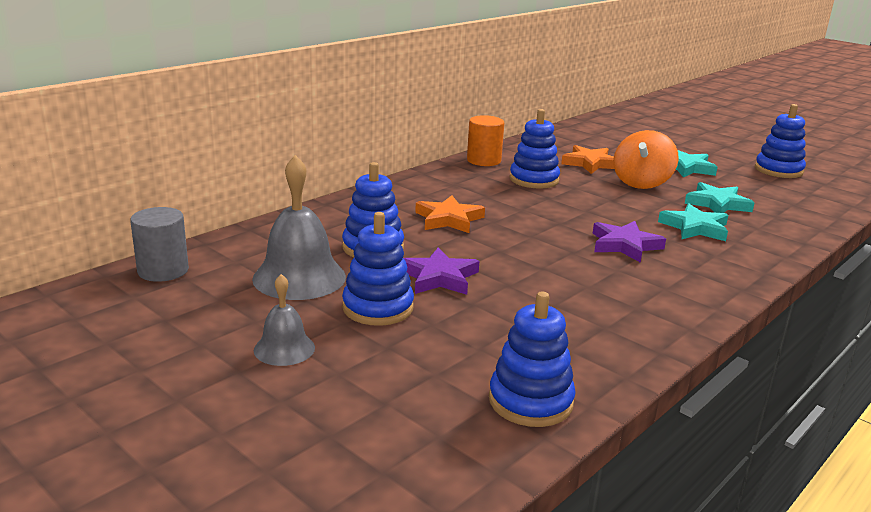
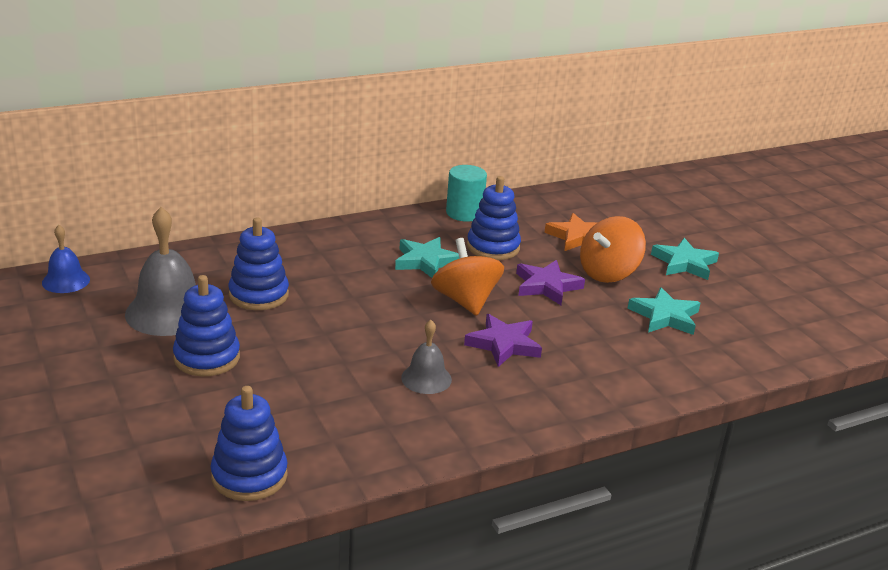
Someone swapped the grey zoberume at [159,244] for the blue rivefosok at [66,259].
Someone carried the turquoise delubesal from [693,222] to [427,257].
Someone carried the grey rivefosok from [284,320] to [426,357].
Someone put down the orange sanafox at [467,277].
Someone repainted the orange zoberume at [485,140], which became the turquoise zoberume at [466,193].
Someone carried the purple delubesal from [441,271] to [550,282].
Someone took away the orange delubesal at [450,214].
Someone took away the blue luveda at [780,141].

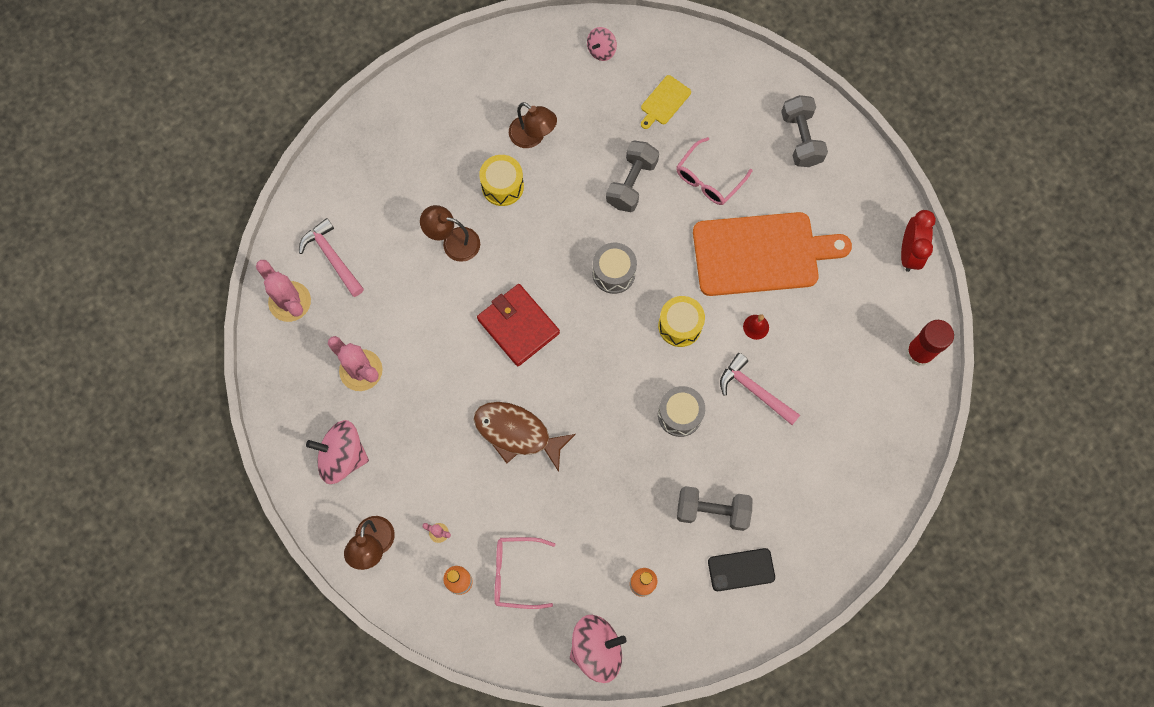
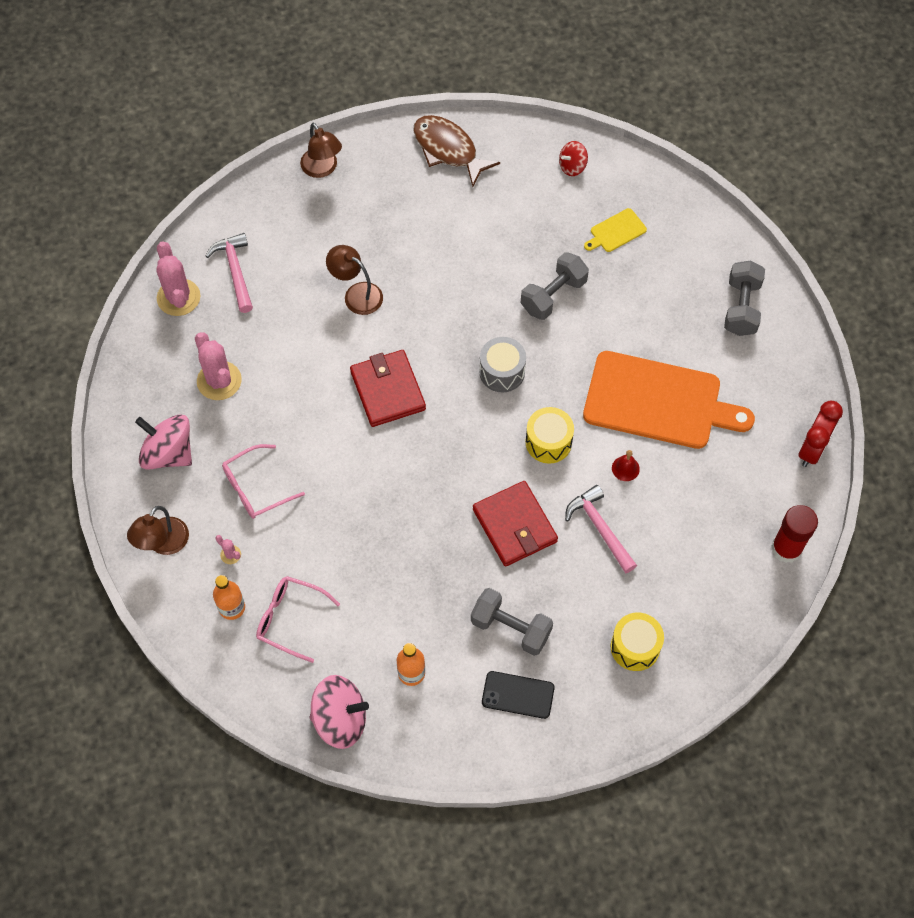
Someone carried the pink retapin from [714,171] to [263,481].
Someone carried the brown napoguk from [533,125] to [321,150].
Someone carried the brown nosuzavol from [525,437] to [456,151].
Someone swapped the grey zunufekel at [681,411] for the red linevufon at [515,524].
Someone repainted the pink sanafox at [602,44], which became the red sanafox at [573,158].
Someone carried the yellow zunufekel from [501,180] to [637,642].

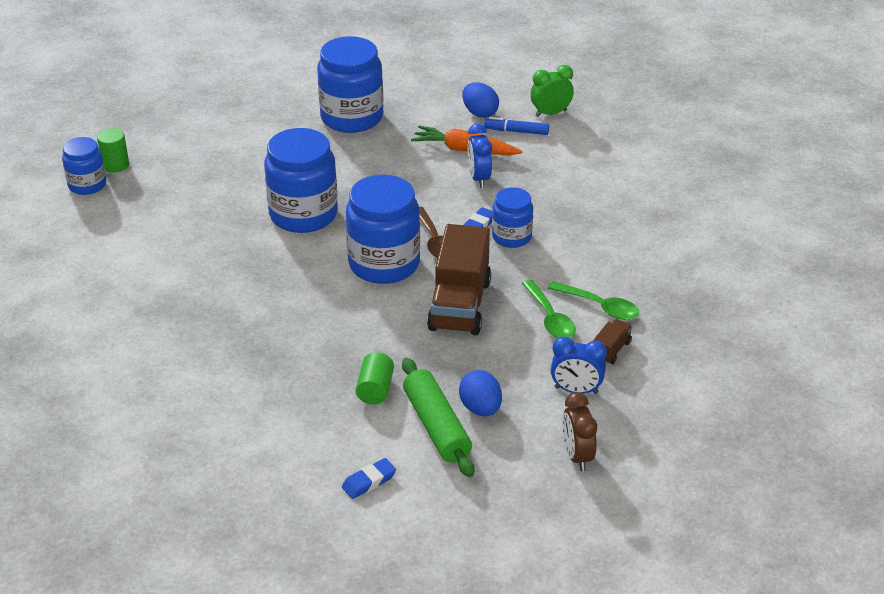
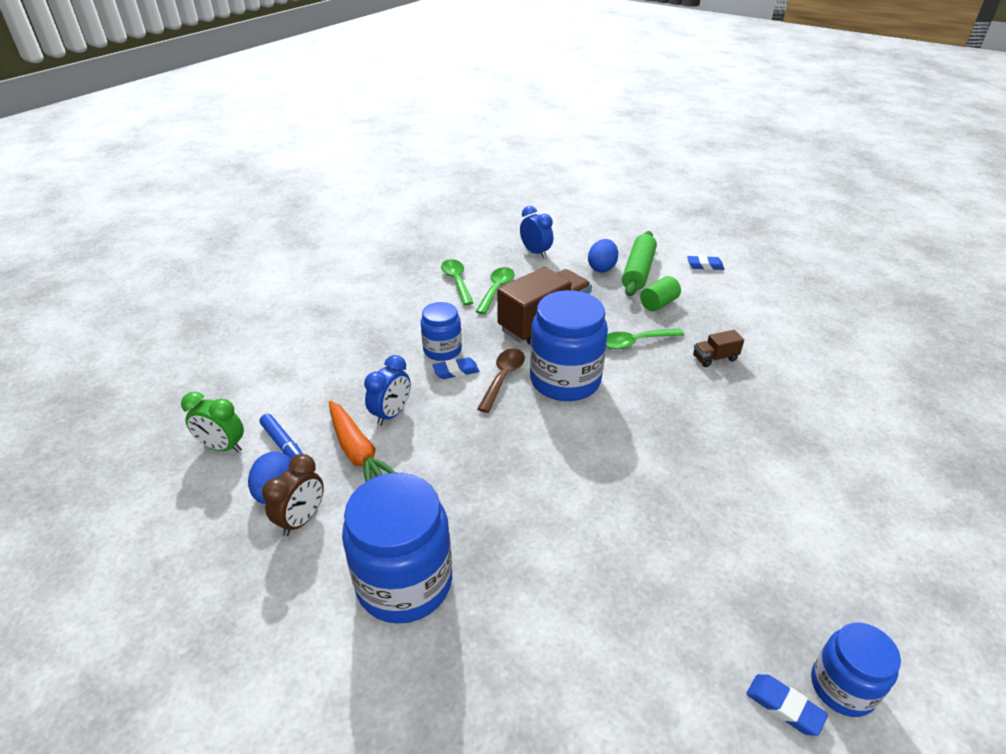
Someone carried the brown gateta from [579,431] to [293,495].
Someone put down the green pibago at [645,338].
Someone carried the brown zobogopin from [612,341] to [718,348].
Someone swapped the green zoberume at [113,150] for the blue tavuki at [787,705].
Someone took away the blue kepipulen at [301,180].

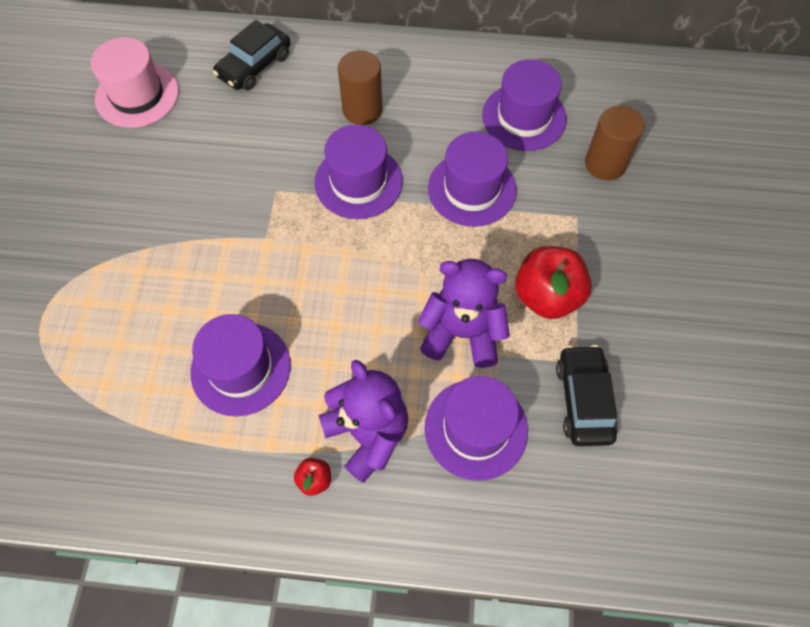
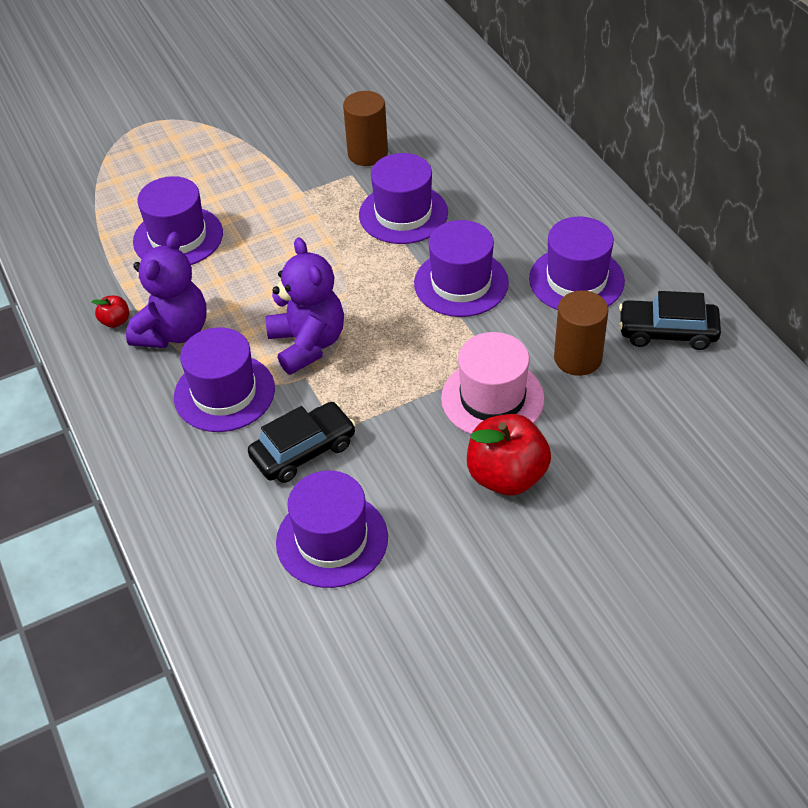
Someone put down the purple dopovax at [332,529].
Someone carried the brown zoberume from [360,87] to [365,128].
Someone carried the pink dopovax from [135,82] to [492,383].
Someone carried the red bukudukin from [553,282] to [509,454].
Someone carried the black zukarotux from [252,55] to [670,320].

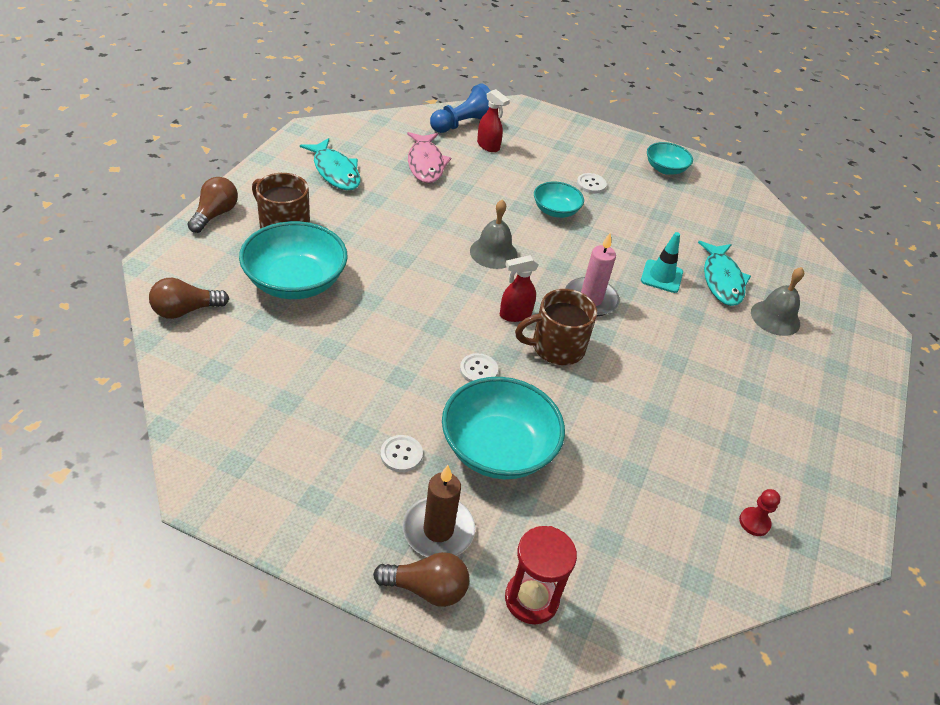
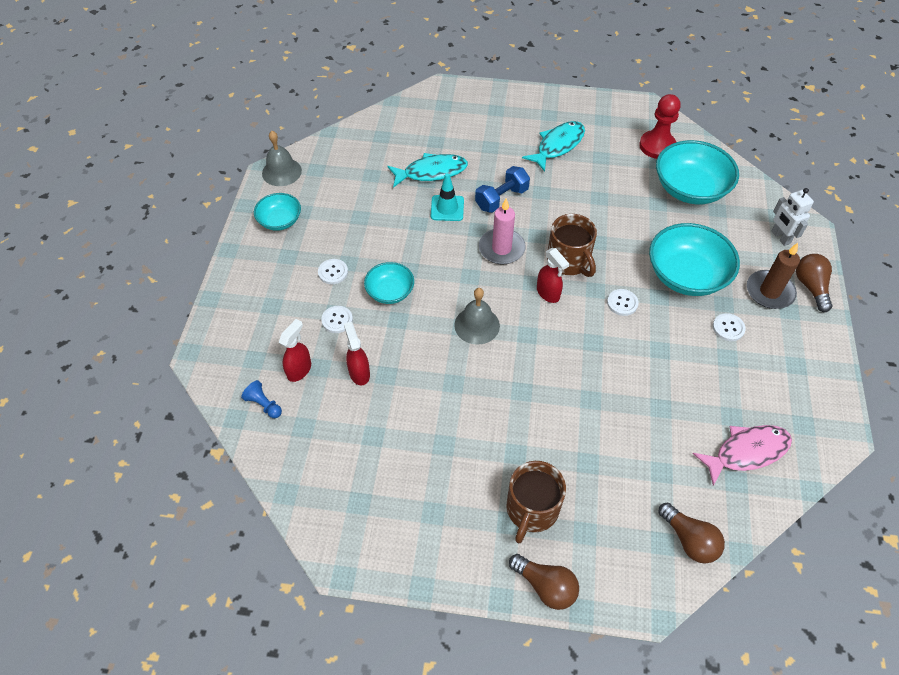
Someone scaled the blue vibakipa at [460,108] by 0.53.
Someone carried the grey rivefosok from [777,301] to [282,158].
Someone put down the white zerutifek at [337,319].
Someone put down the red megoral at [357,354].
Someone put down the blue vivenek at [502,189].
Someone rotated the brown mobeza at [212,205] by 150 degrees counterclockwise.
Someone carried the turquoise nosuzavol from [330,164] to [553,146].
Someone scaled the red vibakipa at [759,512] by 1.89.
Someone carried the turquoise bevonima from [293,260] to [697,172].
Someone carried the pink nosuzavol from [429,157] to [742,455].
Someone swapped the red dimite at [541,575] for the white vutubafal at [793,217].

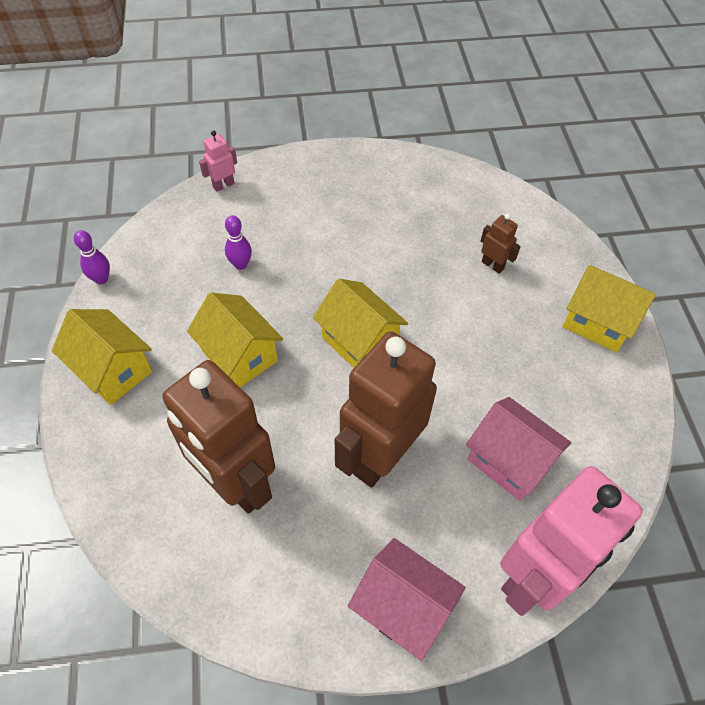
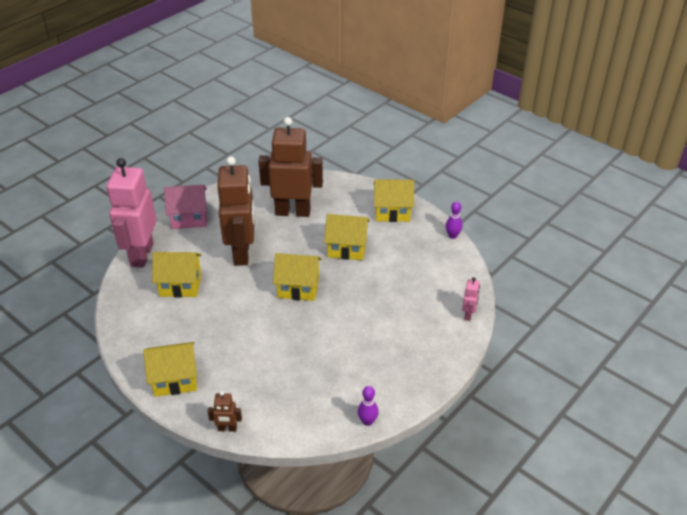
Someone repainted the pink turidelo at [518,449], which became the yellow turidelo at [177,275].
Someone carried the brown vutubafal from [501,244] to [225,411].
Someone carried the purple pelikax from [238,242] to [368,406].

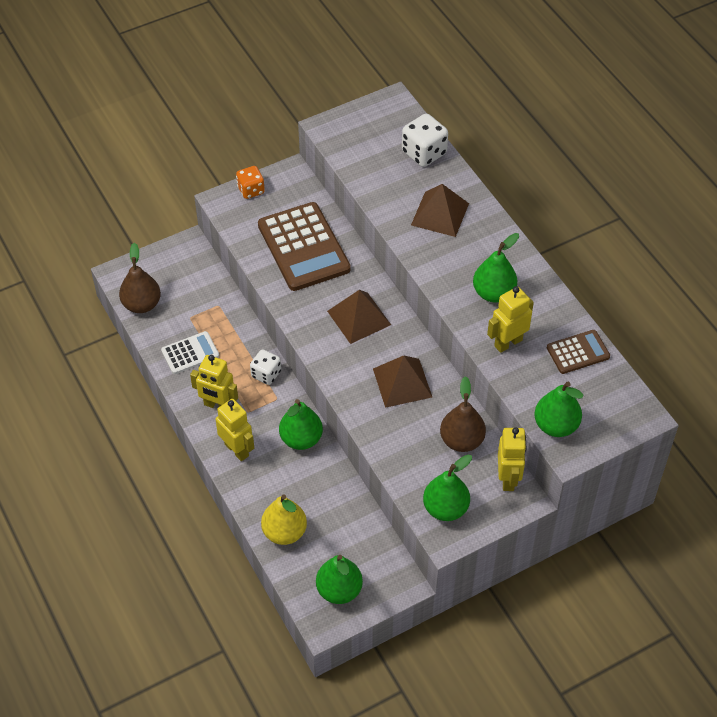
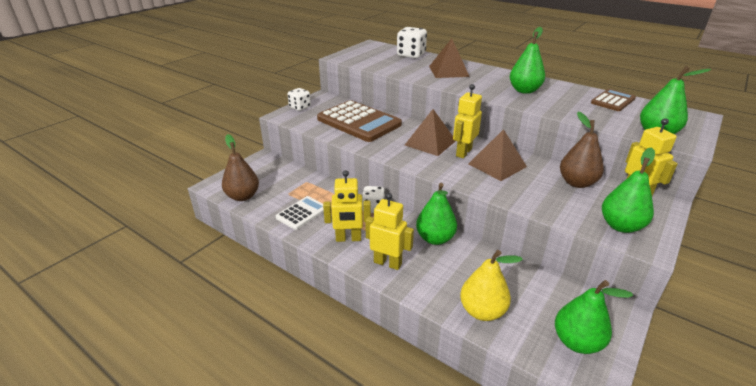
Someone repainted the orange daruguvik at [250,182], which became the white daruguvik at [299,99].
Someone carried the yellow vutubafal from [510,319] to [467,121].

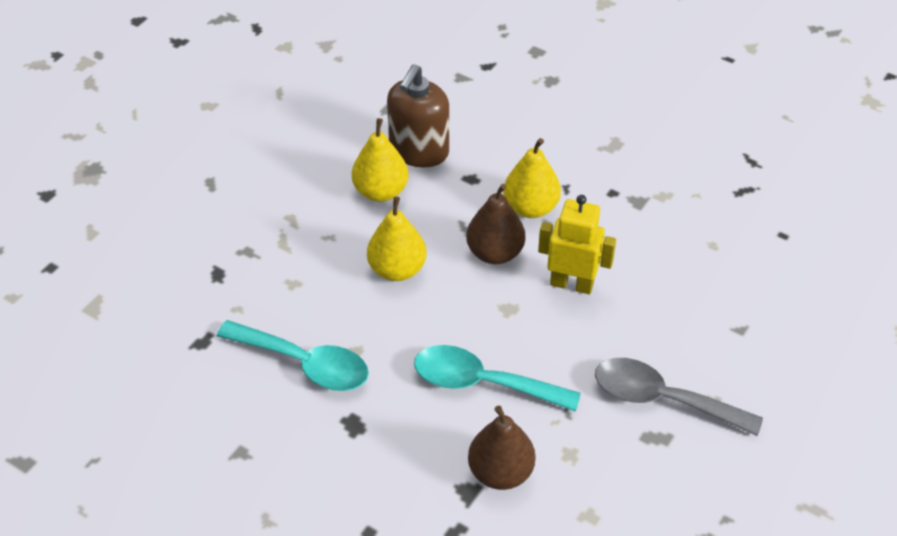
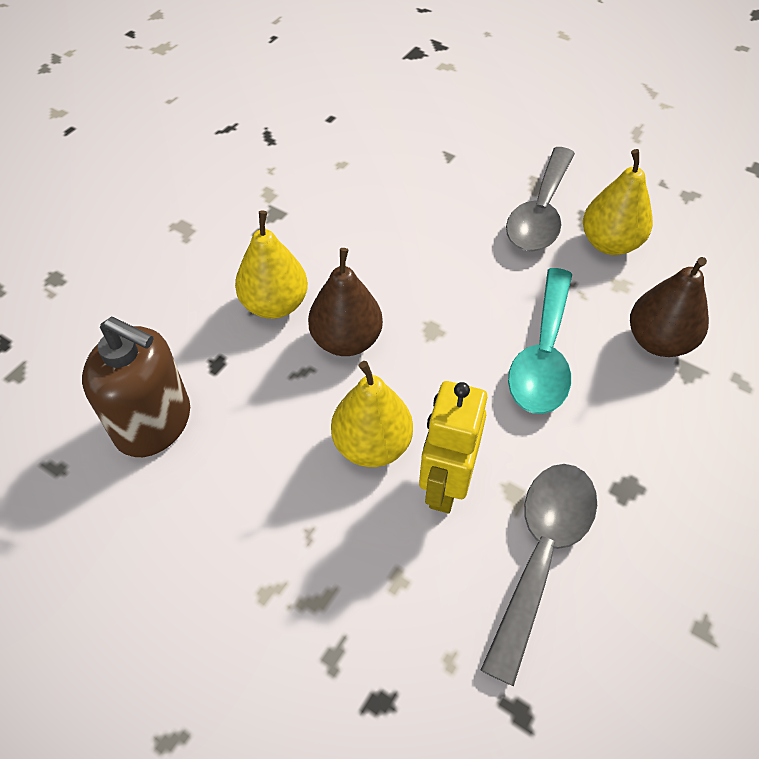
Someone carried the yellow vutubafal from [577,244] to [453,447].
Someone repainted the turquoise pibago at [293,355], which became the grey pibago at [539,575].
Someone carried the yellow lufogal from [380,160] to [618,202].

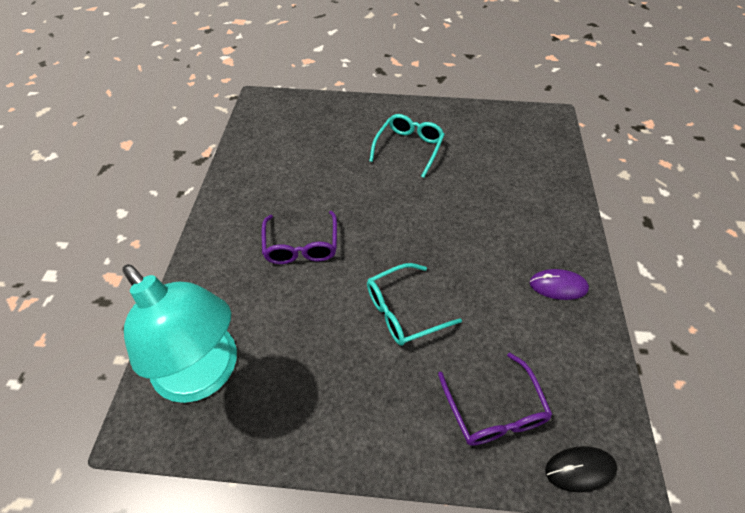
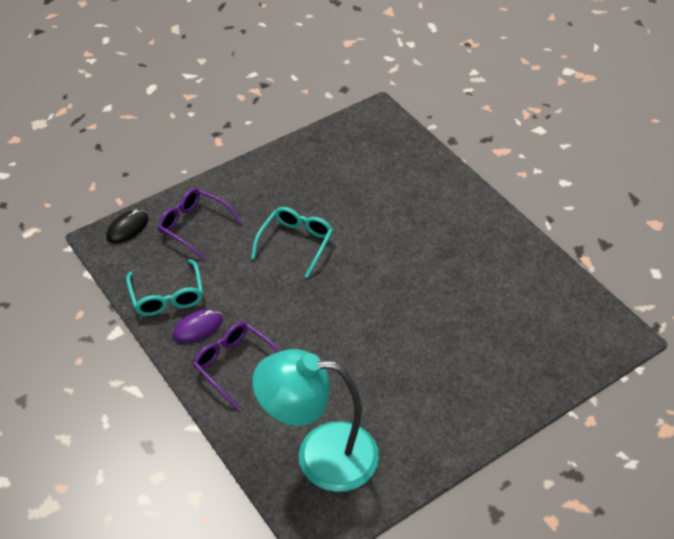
Someone carried the turquoise retapin from [407,146] to [164,287].
Someone carried the purple retapin from [299,237] to [236,366].
Someone carried the turquoise napoguk from [180,333] to [315,420].

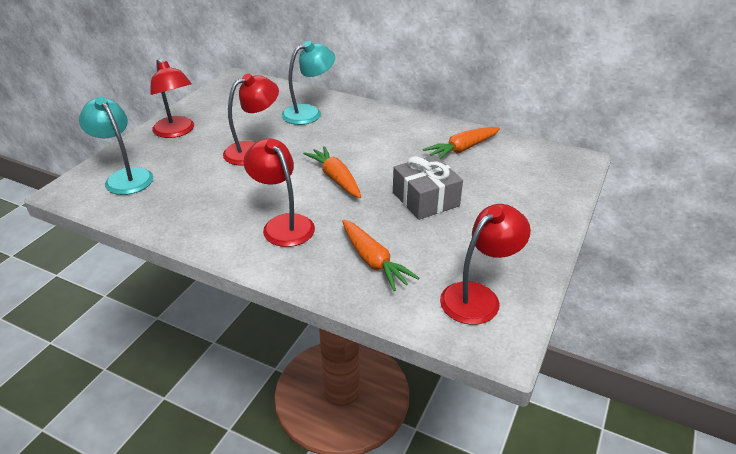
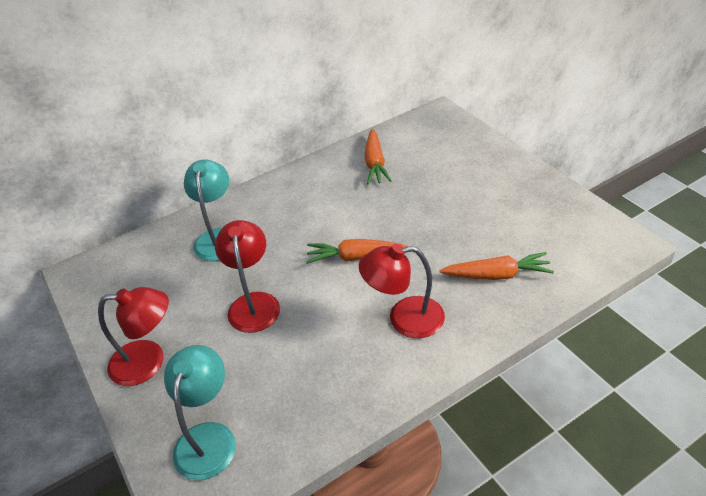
Someone rotated the turquoise napoguk at [116,146] by 105 degrees clockwise.
Someone took away the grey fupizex at [428,187].
Someone took away the red napoguk at [485,264].

